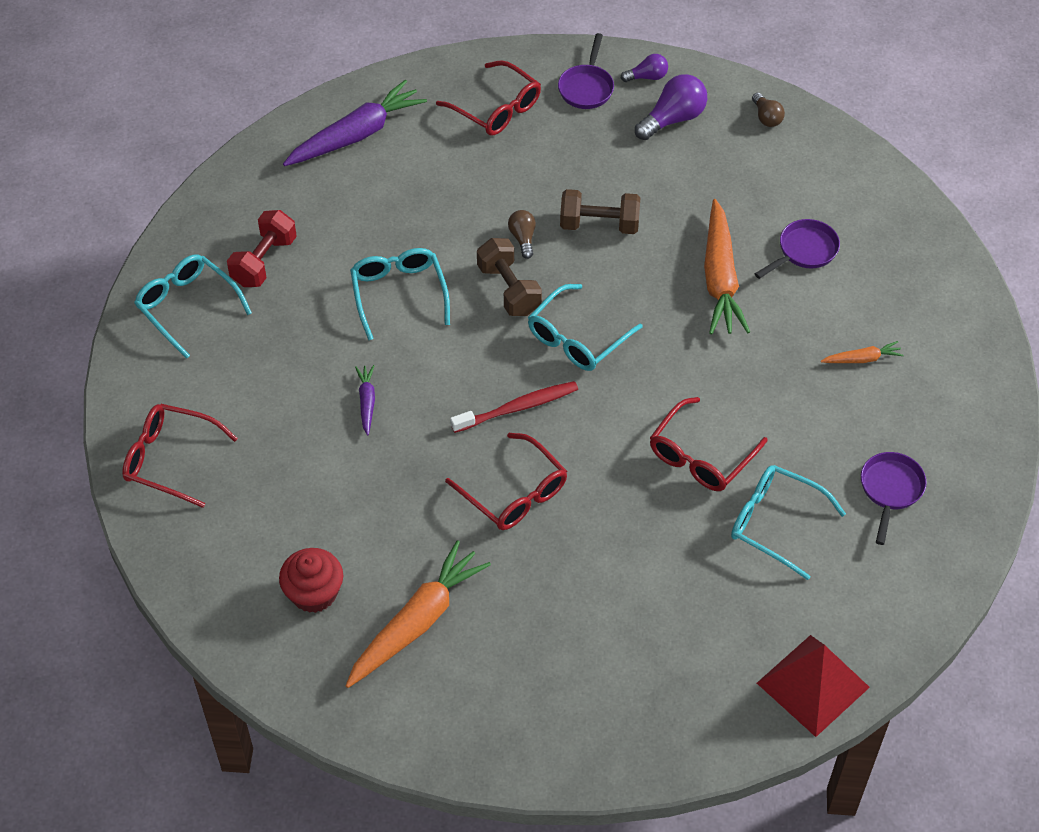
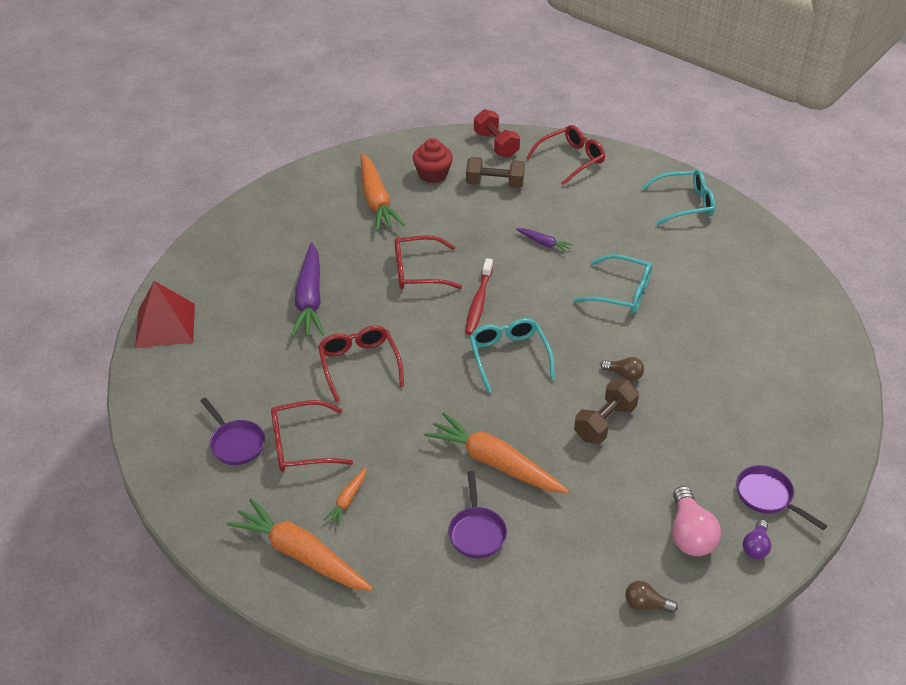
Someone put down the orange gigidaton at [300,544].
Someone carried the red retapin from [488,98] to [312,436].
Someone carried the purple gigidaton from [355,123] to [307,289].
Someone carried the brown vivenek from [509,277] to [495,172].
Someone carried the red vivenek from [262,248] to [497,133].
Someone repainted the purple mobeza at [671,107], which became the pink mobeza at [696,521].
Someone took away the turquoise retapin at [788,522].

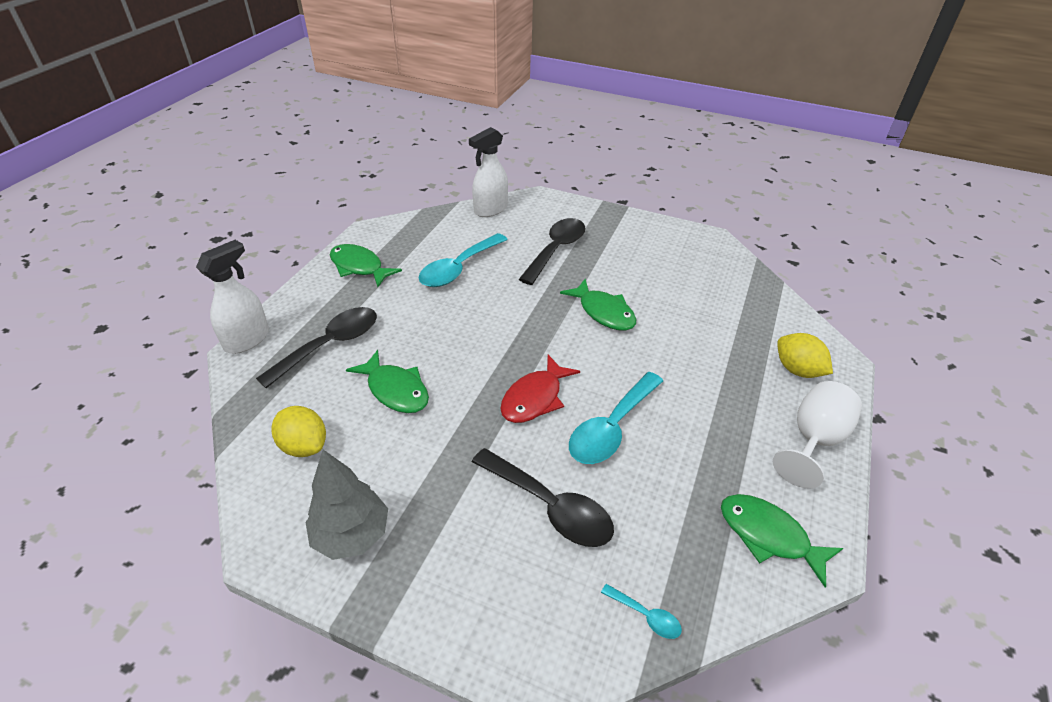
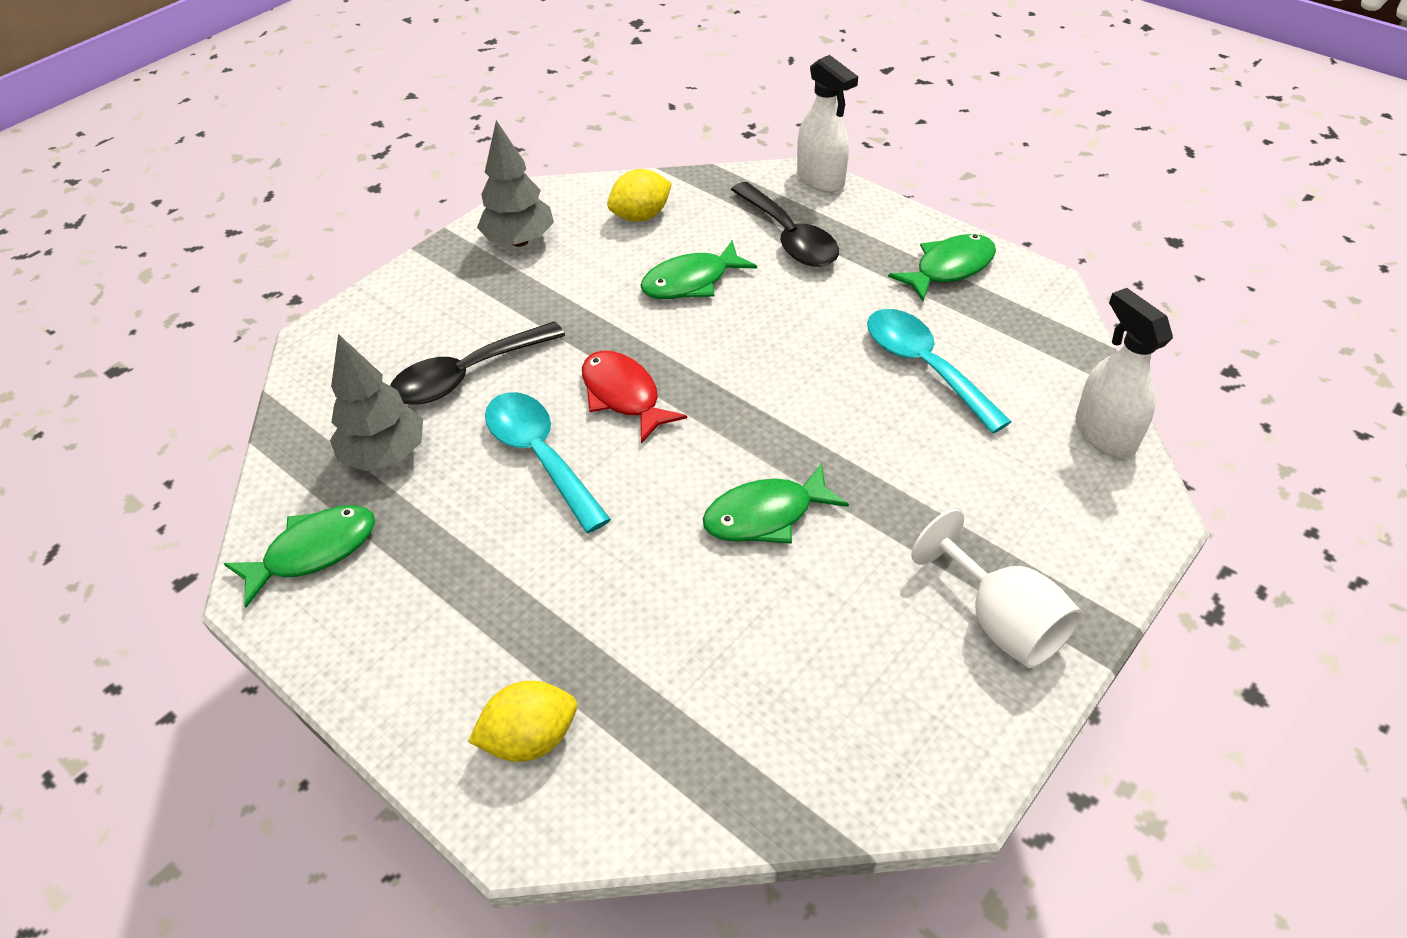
Someone put down the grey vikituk at [376,402].
Someone carried the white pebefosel from [817,435] to [996,588].
Someone took away the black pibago at [552,251].
Someone took away the turquoise pibago at [641,611].

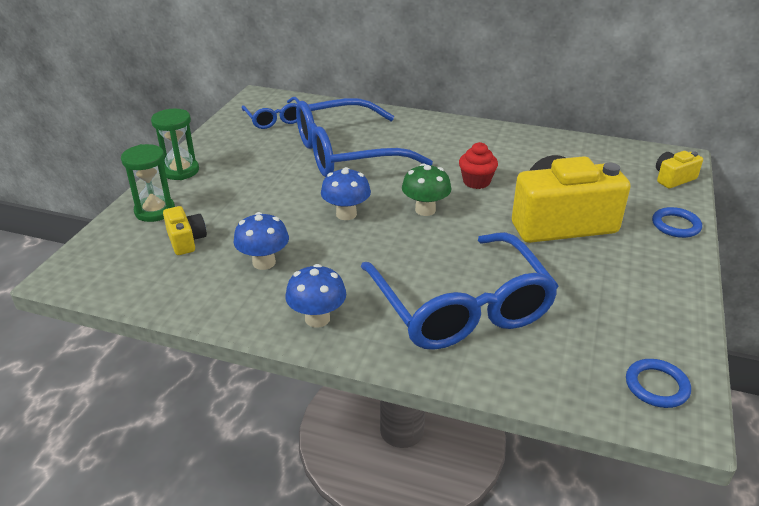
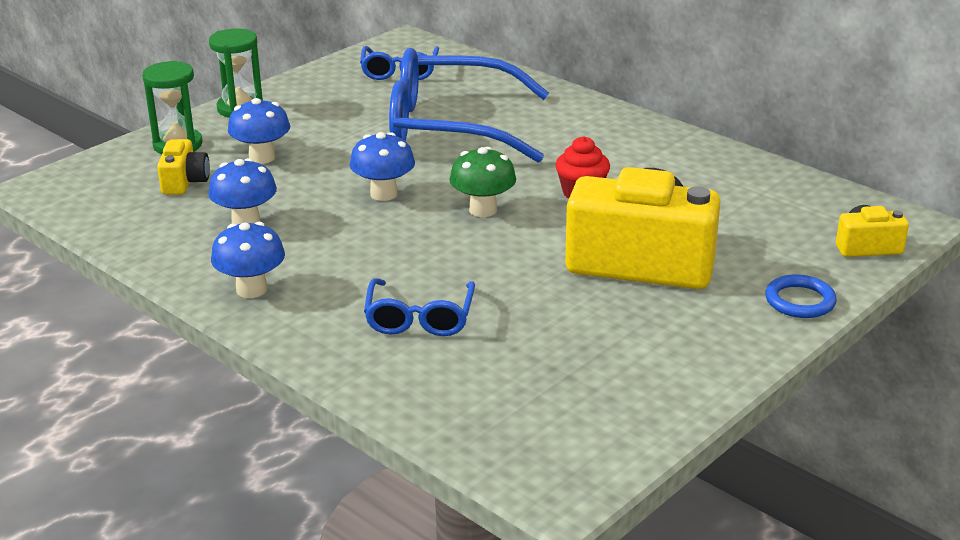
Someone put down the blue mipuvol at [259,131].
Someone scaled the blue retapin at [460,291] by 0.50.
Someone took away the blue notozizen at [658,383].

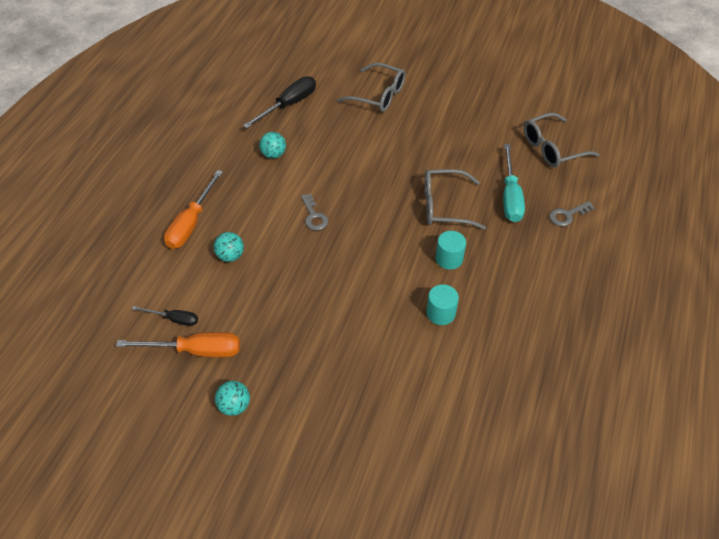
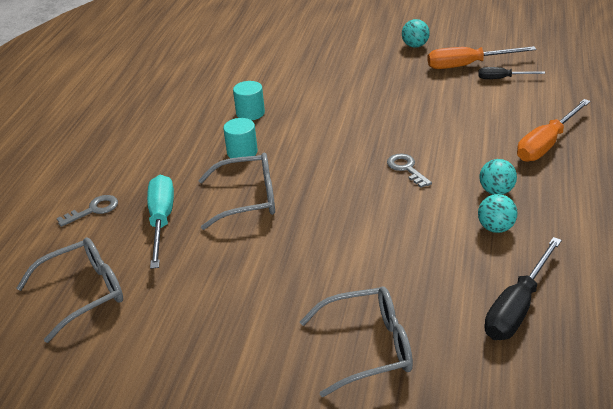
Someone rotated the grey retapin at [371,87] by 150 degrees clockwise.
Someone carried the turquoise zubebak from [229,247] to [498,177].
Someone rotated the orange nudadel at [193,209] by 150 degrees counterclockwise.

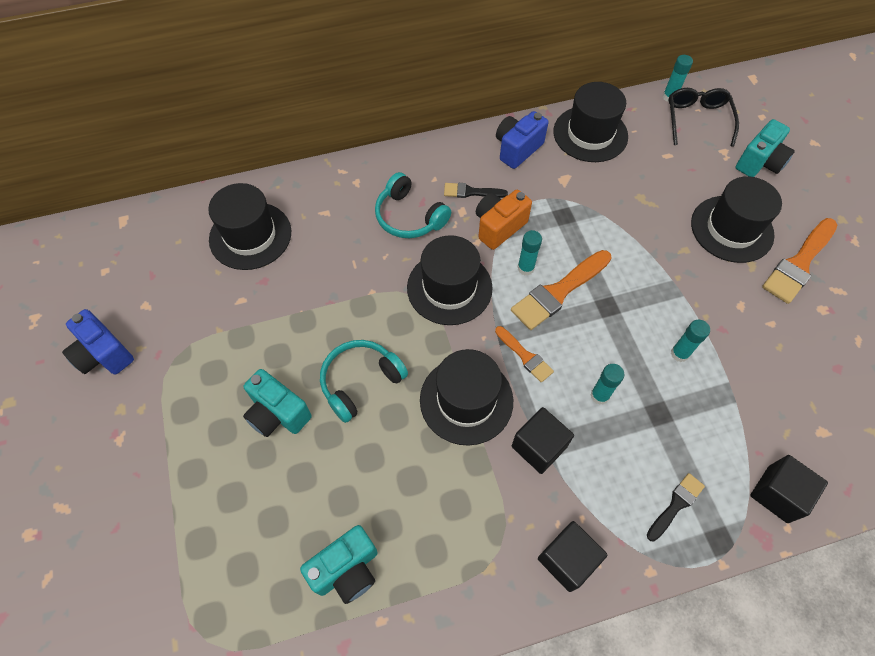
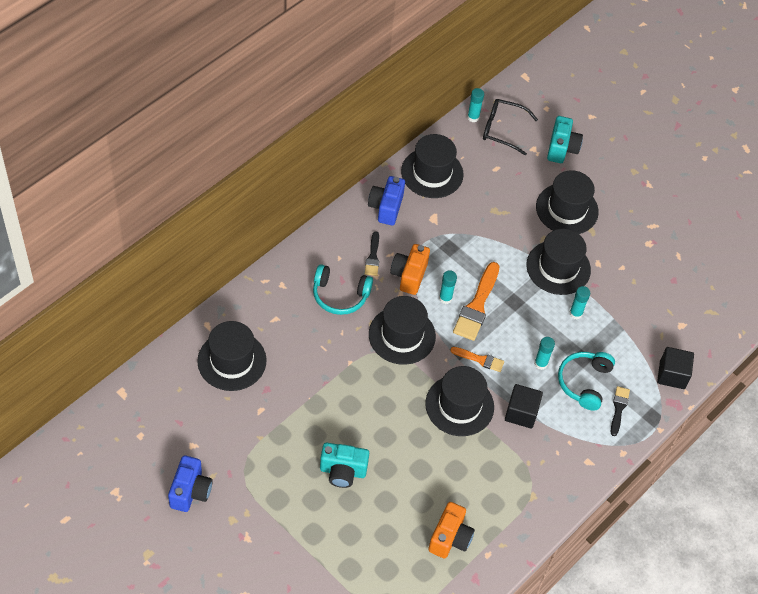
Someone rotated the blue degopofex at [98,341] by 90 degrees counterclockwise.
Someone rotated the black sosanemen at [476,190] by 60 degrees counterclockwise.
Someone repainted the turquoise degopofex at [339,564], which became the orange degopofex at [451,530].
Someone rotated the black retapin at [703,117] by 45 degrees counterclockwise.
Someone put down the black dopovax at [558,262].
Someone carried the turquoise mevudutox from [364,381] to [586,381].
Someone took away the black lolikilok at [572,556].
Someone took away the orange sosanemen at [799,261].

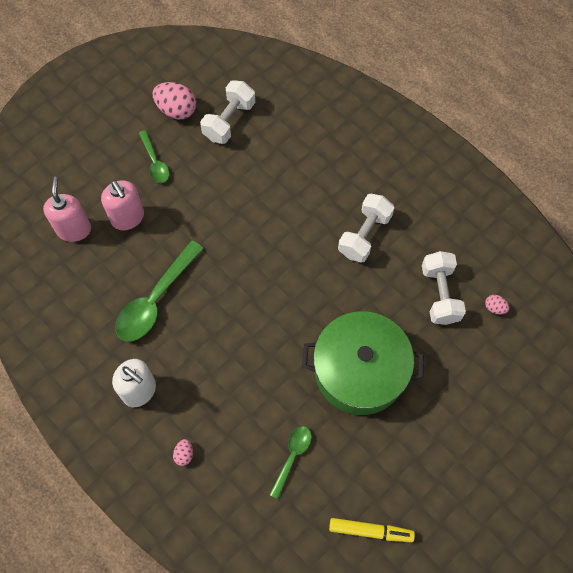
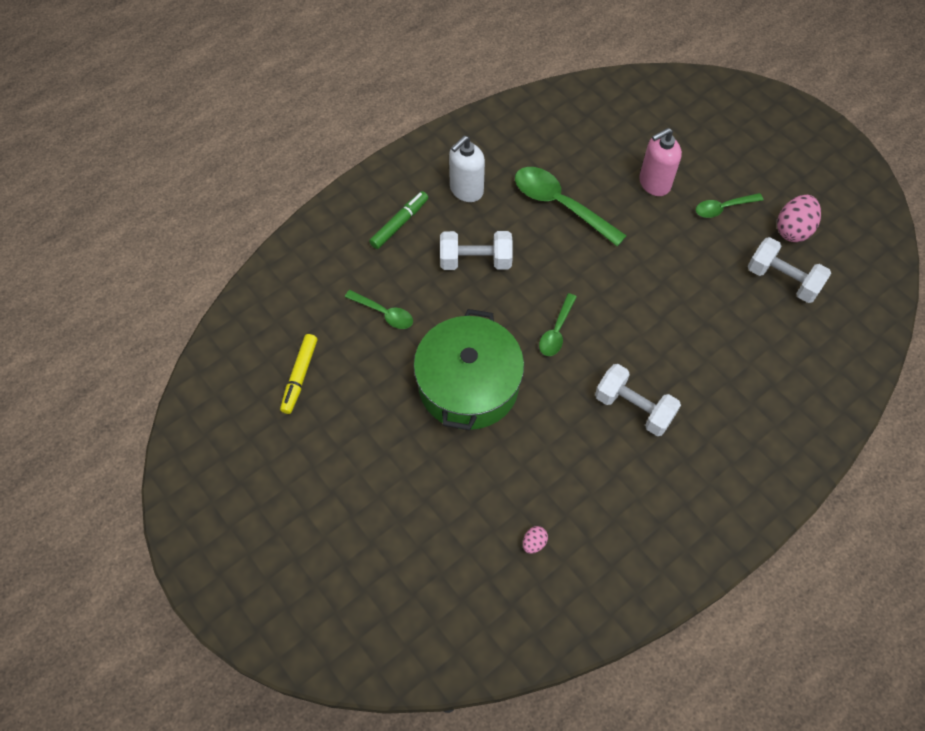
Someone swapped the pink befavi at [183,452] for the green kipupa at [398,220].
Someone carried the white vivenek from [444,288] to [476,250].
Someone put down the green pibago at [558,324].
Someone took away the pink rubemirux at [67,209].

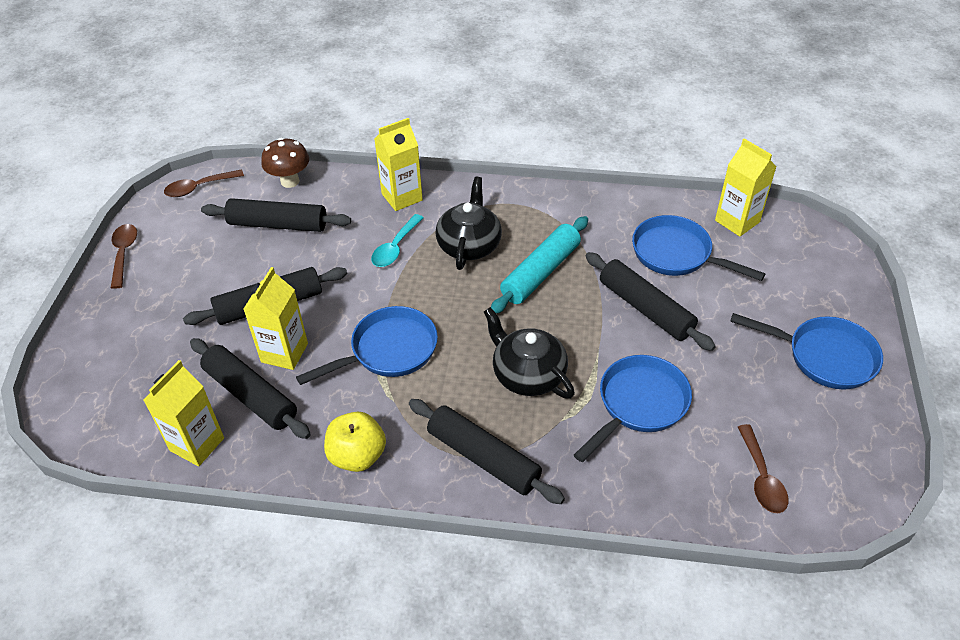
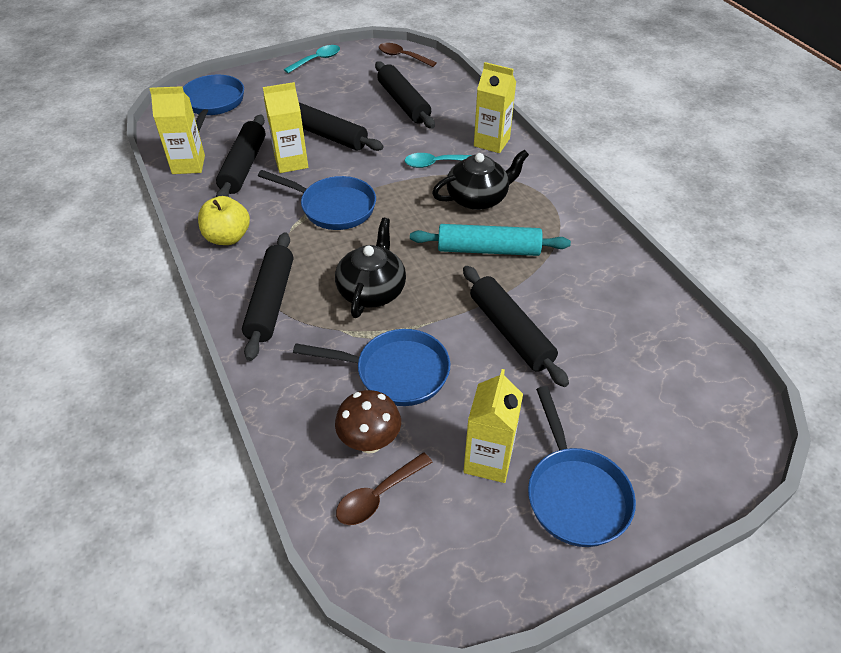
Someone carried the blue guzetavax from [698,248] to [213,102].
Someone repainted the brown pibago at [124,256], which became the turquoise pibago at [312,59].
Someone carried the brown mipuvol from [285,163] to [368,422].
Someone rotated the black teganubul at [650,301] by 45 degrees counterclockwise.
Someone carried the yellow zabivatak from [745,188] to [493,426].

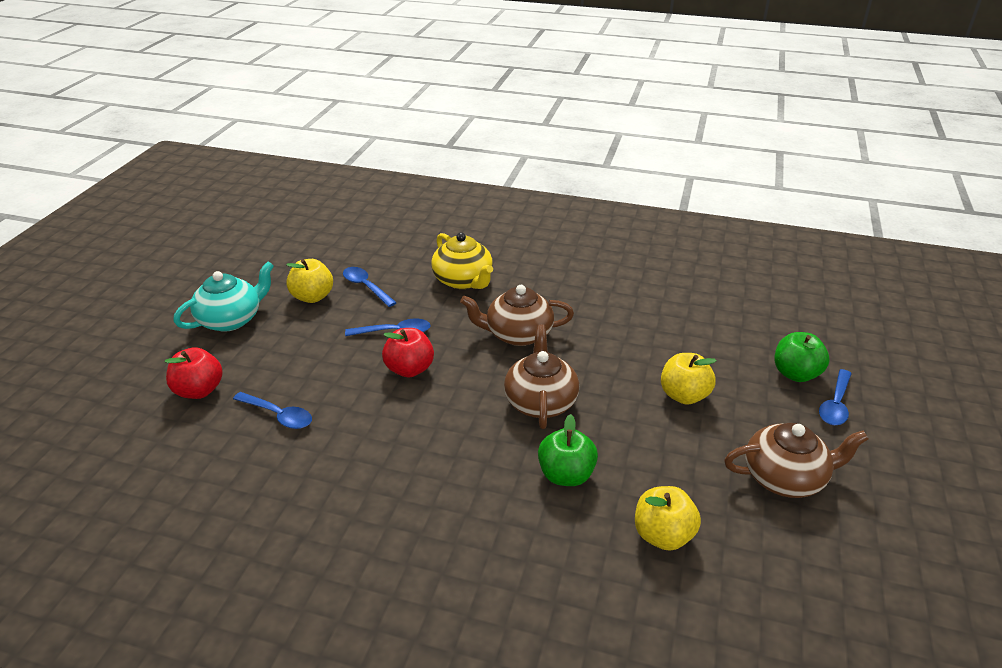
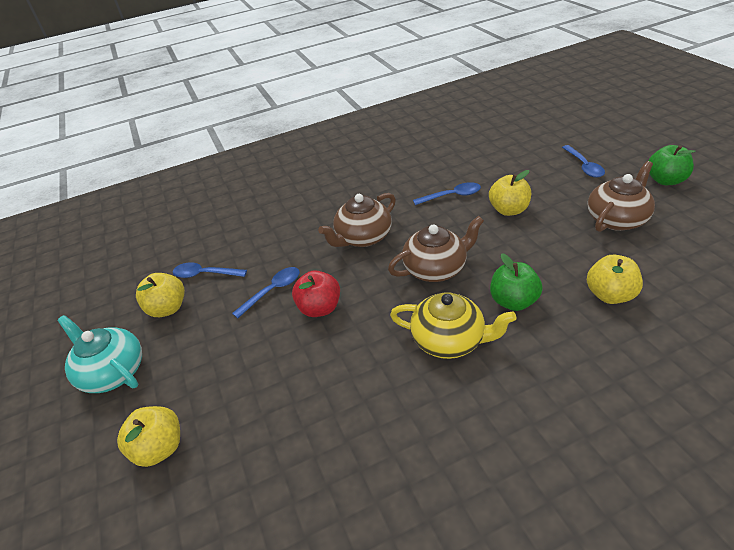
Someone rotated the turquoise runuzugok at [223,296] by 60 degrees counterclockwise.
Someone repainted the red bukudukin at [194,373], which became the yellow bukudukin at [148,436].
Someone rotated the brown runuzugok at [541,376] by 105 degrees clockwise.
Someone carried the yellow runuzugok from [462,260] to [453,325].
Someone carried the blue pibago from [272,410] to [447,193].
Someone carried the green bukudukin from [802,357] to [672,165].

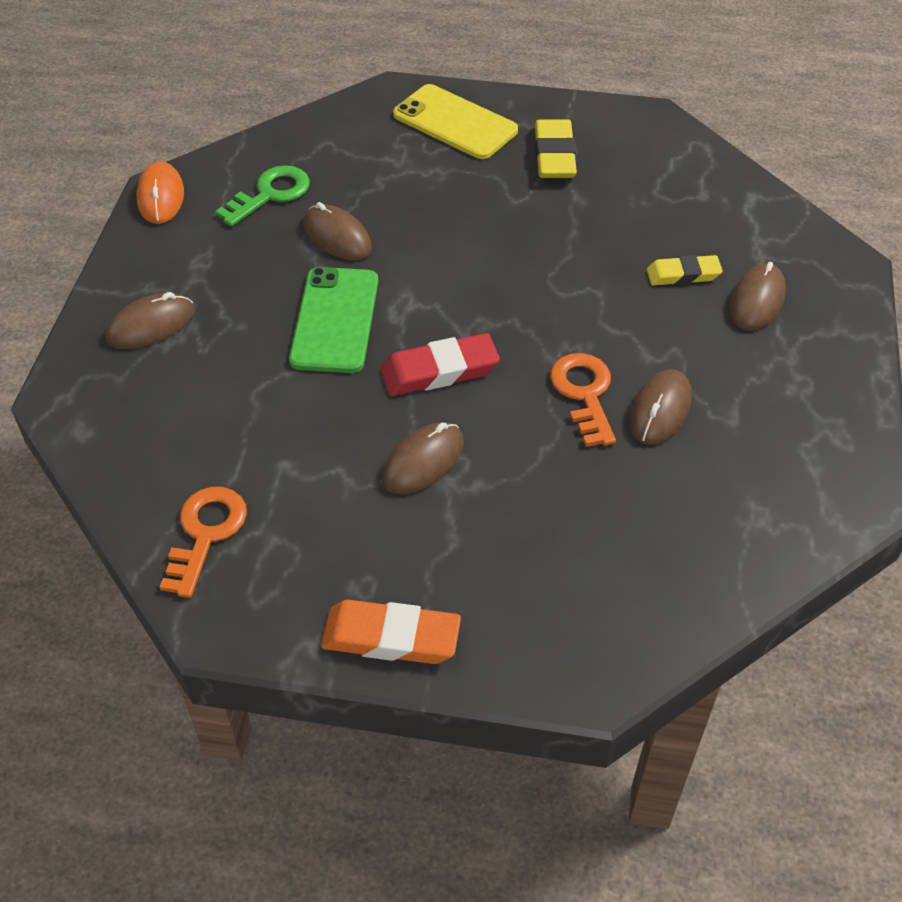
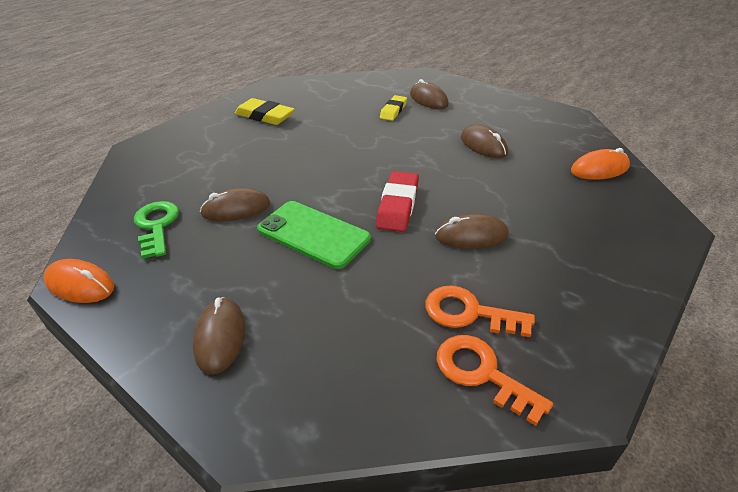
Someone carried the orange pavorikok from [583,400] to [480,311].
Someone rotated the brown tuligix at [423,458] by 75 degrees counterclockwise.
Someone put down the orange tuligix at [600,164].
Someone took away the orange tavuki at [391,632].
Someone took away the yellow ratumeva at [455,121].

